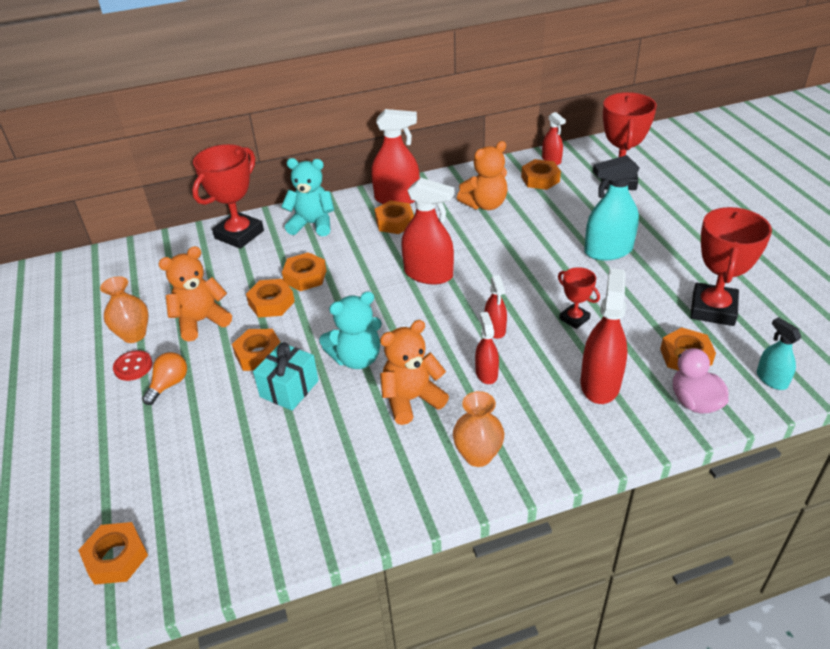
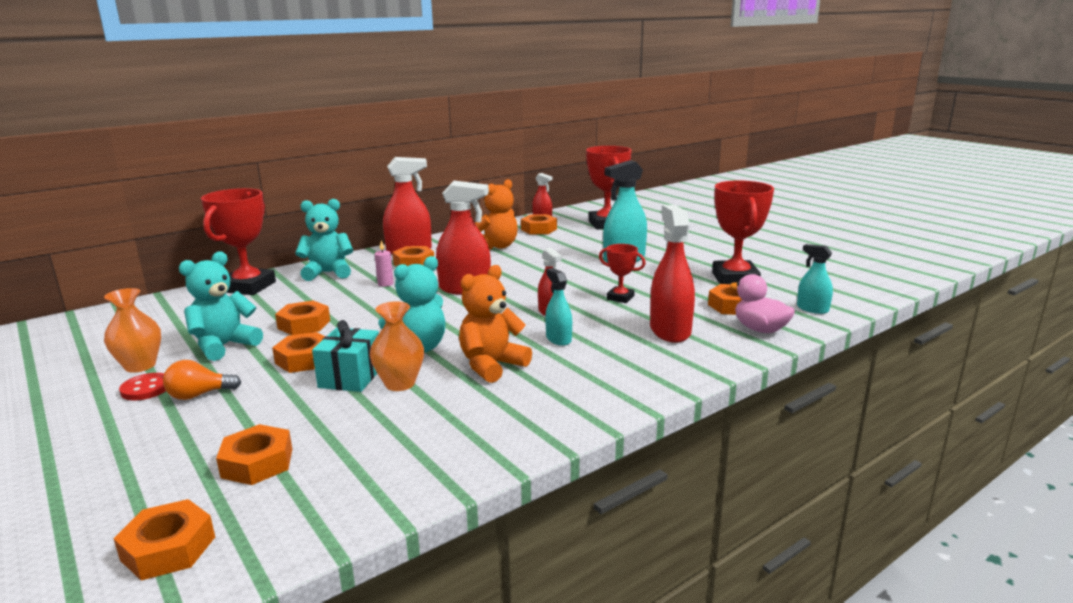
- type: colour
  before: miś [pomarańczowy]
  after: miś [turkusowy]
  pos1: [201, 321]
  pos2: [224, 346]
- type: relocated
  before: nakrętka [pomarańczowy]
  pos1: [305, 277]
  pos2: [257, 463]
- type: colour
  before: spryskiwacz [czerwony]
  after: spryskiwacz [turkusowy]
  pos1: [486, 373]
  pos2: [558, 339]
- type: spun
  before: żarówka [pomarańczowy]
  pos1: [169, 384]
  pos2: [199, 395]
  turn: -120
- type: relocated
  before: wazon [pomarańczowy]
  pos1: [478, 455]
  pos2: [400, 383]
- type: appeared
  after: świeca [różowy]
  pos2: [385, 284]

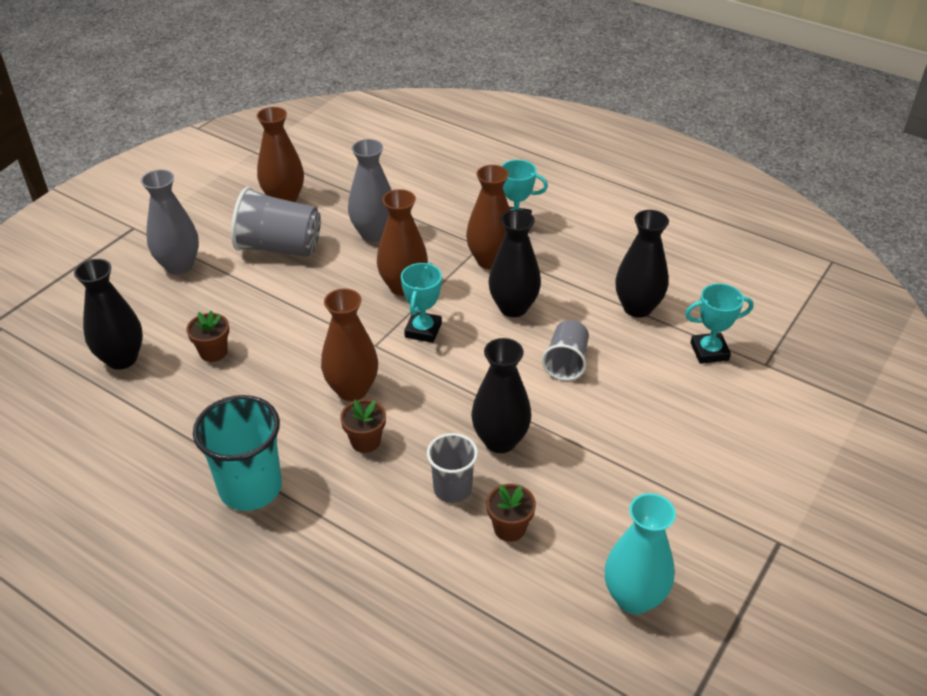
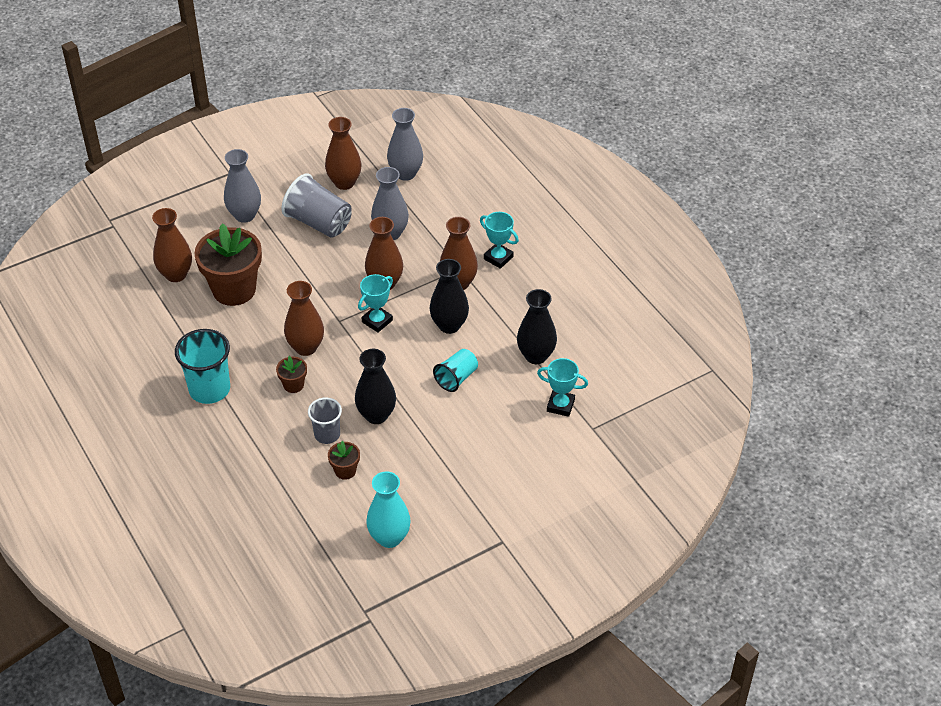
- type: colour
  before: wazon [czarny]
  after: wazon [brązowy]
  pos1: [122, 359]
  pos2: [176, 274]
- type: size
  before: doniczka [brązowy]
  pos1: [213, 352]
  pos2: [234, 289]
  scale: 2.23
- type: colour
  before: szklanka [szary]
  after: szklanka [turkusowy]
  pos1: [566, 362]
  pos2: [456, 378]
- type: appeared
  after: wazon [szary]
  pos2: [405, 173]

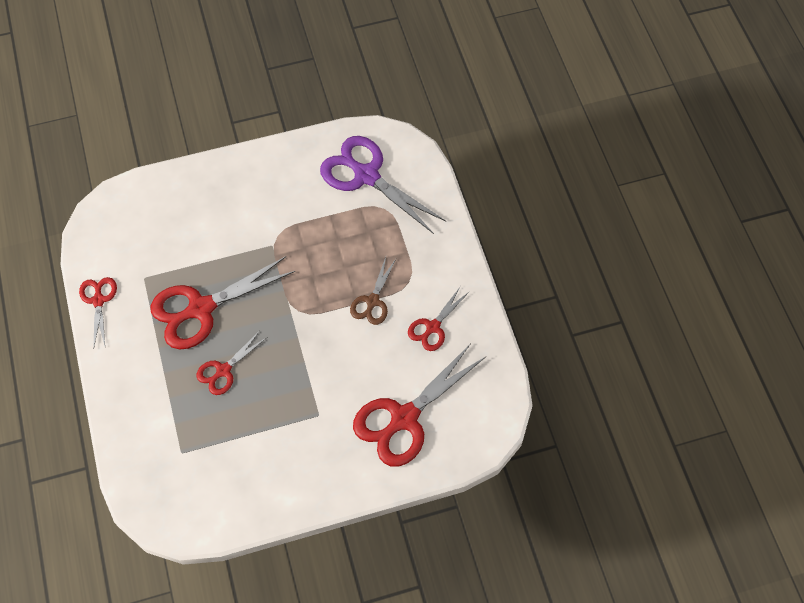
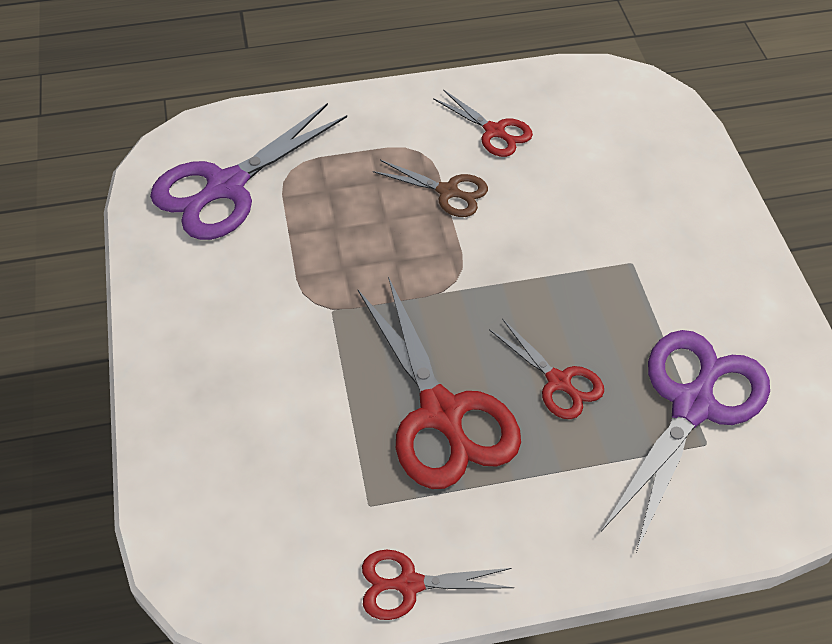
- type: missing
  before: nożyczki [czerwony]
  pos1: [404, 418]
- type: appeared
  after: nożyczki [fioletowy]
  pos2: [692, 405]

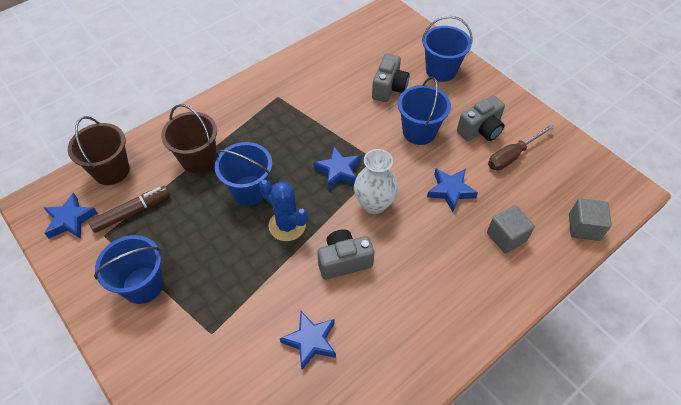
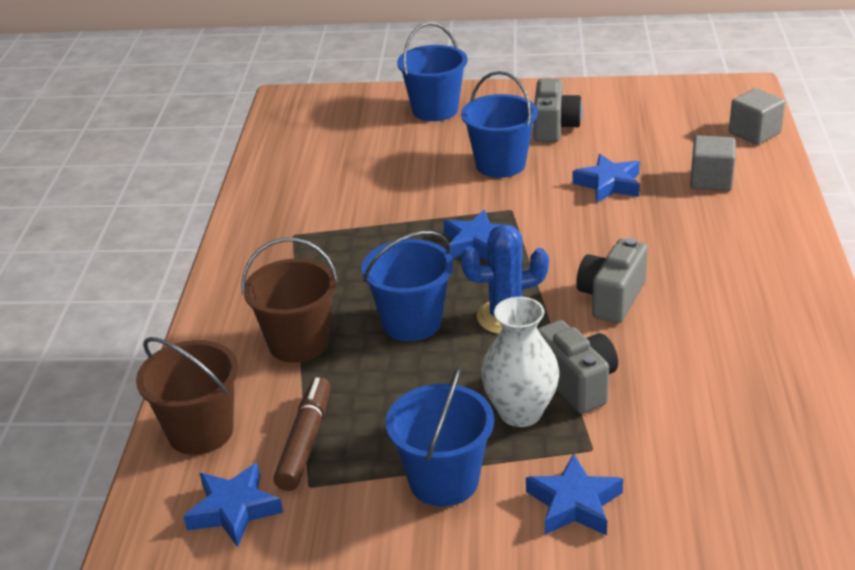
- type: relocated
  before: aparat fotograficzny [szary]
  pos1: [389, 88]
  pos2: [577, 383]
- type: missing
  before: śrubokręt [brązowy]
  pos1: [512, 155]
- type: relocated
  before: wazon [biały]
  pos1: [374, 204]
  pos2: [520, 412]
- type: relocated
  before: gwiazda [niebieski]
  pos1: [310, 341]
  pos2: [574, 503]

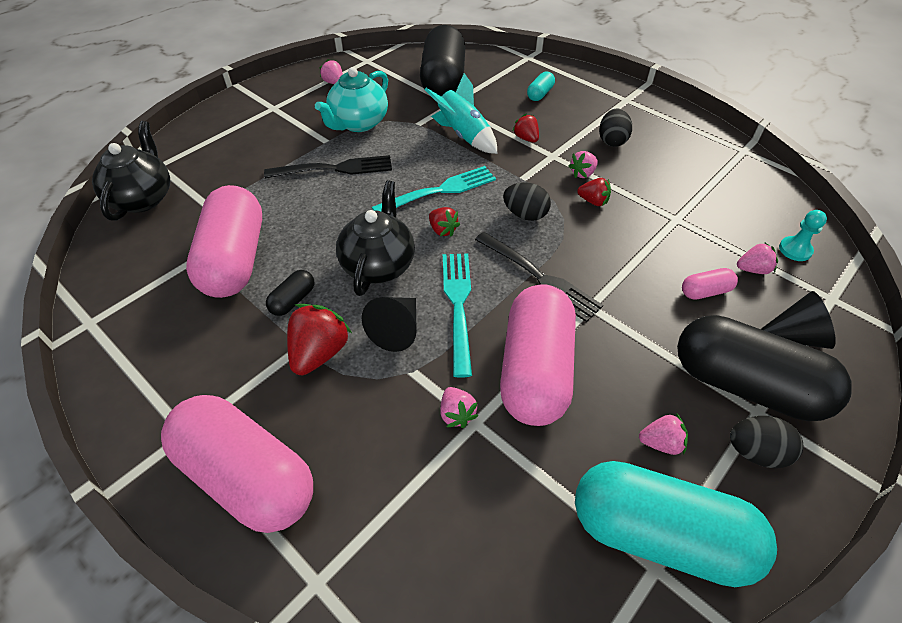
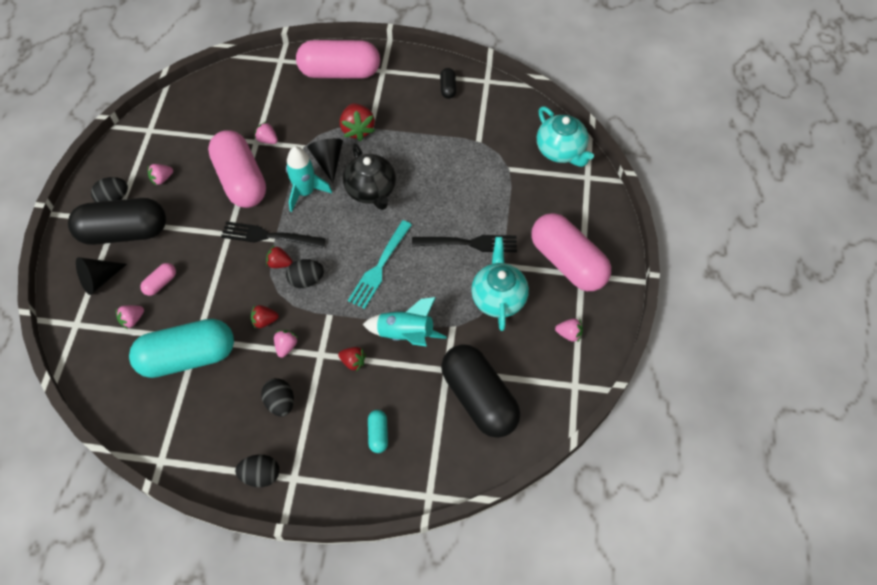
- type: colour
  before: imbryk [czarny]
  after: imbryk [turkusowy]
  pos1: [143, 198]
  pos2: [561, 151]
- type: spun
  before: widelec [czarny]
  pos1: [335, 169]
  pos2: [469, 243]
  turn: -135
- type: relocated
  before: kapsułka [różowy]
  pos1: [235, 259]
  pos2: [567, 262]
- type: relocated
  before: truskawka [czerwony]
  pos1: [442, 230]
  pos2: [279, 263]
- type: missing
  before: pionek [turkusowy]
  pos1: [795, 250]
- type: exchanged
  before: widelec [turkusowy]
  after: rakieta [turkusowy]
  pos1: [458, 305]
  pos2: [305, 192]
- type: relocated
  before: kapsułka [czarny]
  pos1: [293, 300]
  pos2: [448, 88]
- type: relocated
  before: kapsułka [turkusowy]
  pos1: [659, 534]
  pos2: [188, 357]
- type: appeared
  after: jajko [czarny]
  pos2: [261, 475]

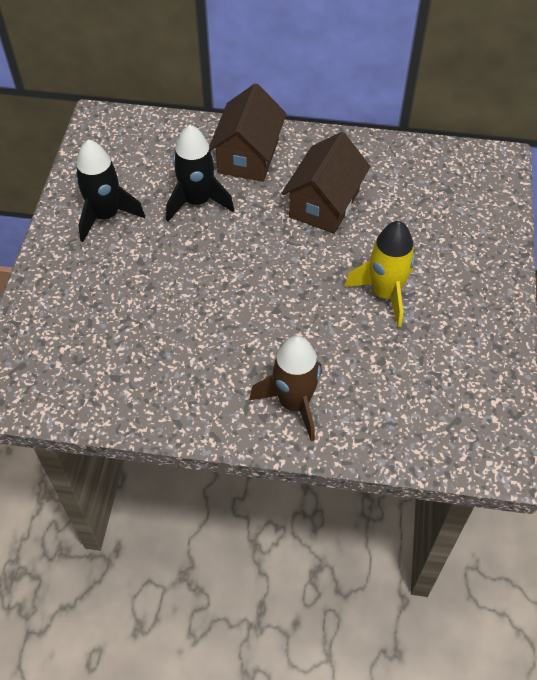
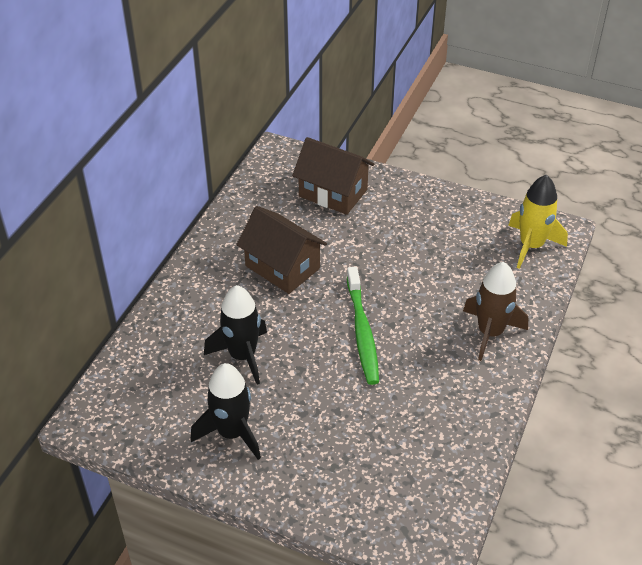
- type: relocated
  before: domek [brązowy]
  pos1: [248, 156]
  pos2: [333, 193]
- type: relocated
  before: rakieta [żółty]
  pos1: [385, 293]
  pos2: [531, 246]
- type: appeared
  after: szczoteczka do zębów [zielony]
  pos2: [362, 332]

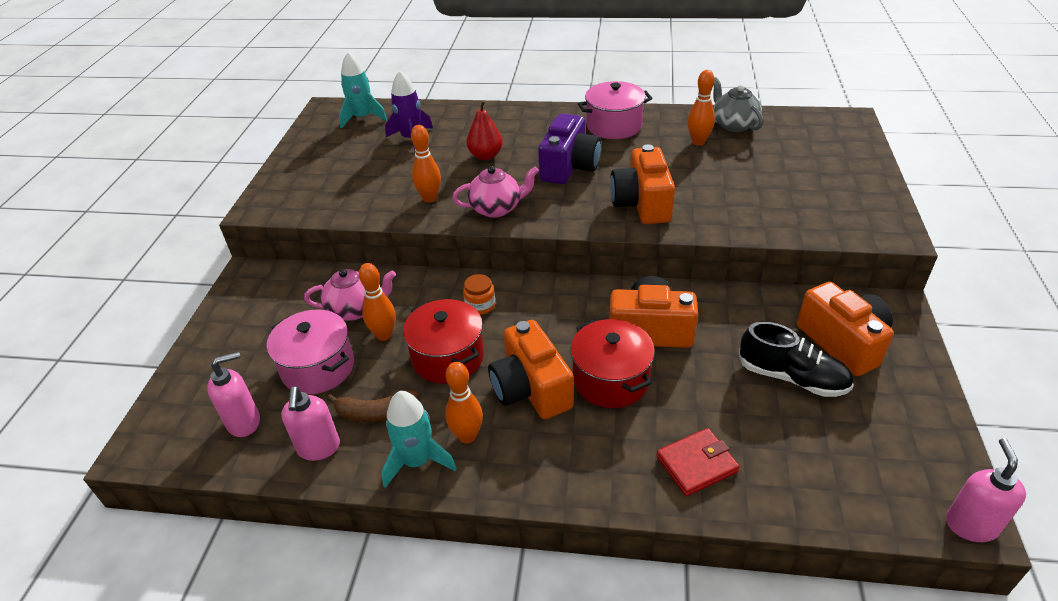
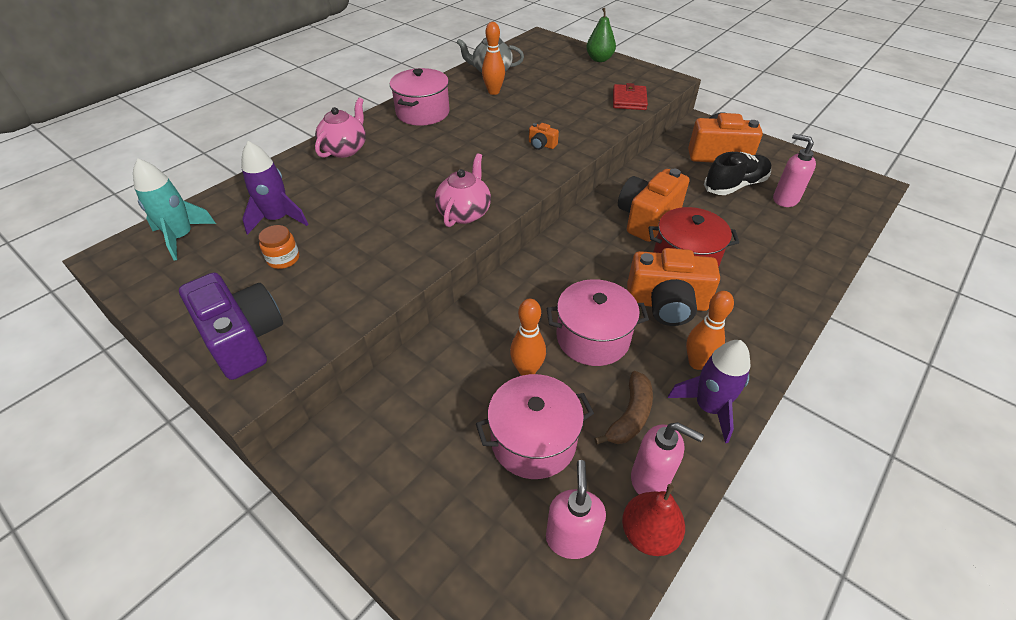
- type: relocated
  before: gruszka [czerwony]
  pos1: [485, 156]
  pos2: [648, 533]
- type: relocated
  before: aparat fotograficzny [fioletowy]
  pos1: [569, 167]
  pos2: [243, 339]
- type: missing
  before: kręgiel [pomarańczowy]
  pos1: [430, 198]
- type: size
  before: aparat fotograficzny [pomarańczowy]
  pos1: [642, 204]
  pos2: [541, 145]
  scale: 0.43
- type: relocated
  before: imbryk [różowy]
  pos1: [355, 309]
  pos2: [345, 149]
- type: relocated
  before: słoik [pomarańczowy]
  pos1: [480, 305]
  pos2: [283, 259]
- type: colour
  before: garnek [czerwony]
  after: garnek [różowy]
  pos1: [448, 357]
  pos2: [593, 338]
- type: colour
  before: rakieta [turkusowy]
  after: rakieta [fioletowy]
  pos1: [417, 461]
  pos2: [708, 407]
- type: relocated
  before: portfel [czerwony]
  pos1: [696, 464]
  pos2: [629, 100]
- type: relocated
  before: dozownik mydła [różowy]
  pos1: [970, 525]
  pos2: [785, 199]
- type: appeared
  after: gruszka [zielony]
  pos2: [599, 59]

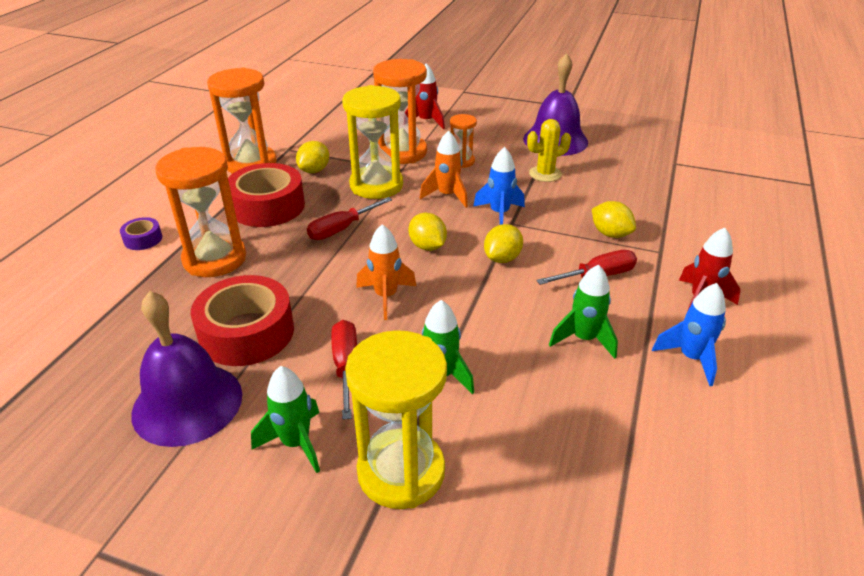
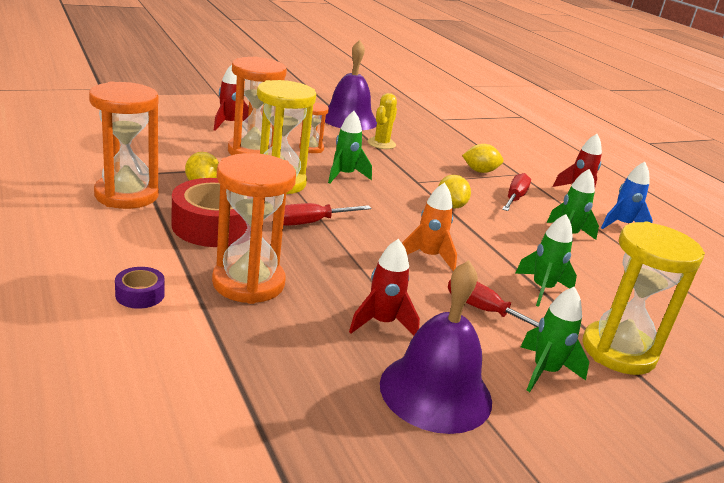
- type: colour
  before: rakieta [pomarańczowy]
  after: rakieta [zielony]
  pos1: [447, 196]
  pos2: [344, 175]
- type: missing
  before: rakieta [niebieski]
  pos1: [499, 214]
- type: spun
  before: śrubokręt [czerwony]
  pos1: [342, 229]
  pos2: [311, 222]
  turn: 60
- type: missing
  before: cytryna [żółty]
  pos1: [427, 246]
- type: exchanged
  before: taśma klejąca [czerwony]
  after: rakieta [czerwony]
  pos1: [247, 332]
  pos2: [382, 323]

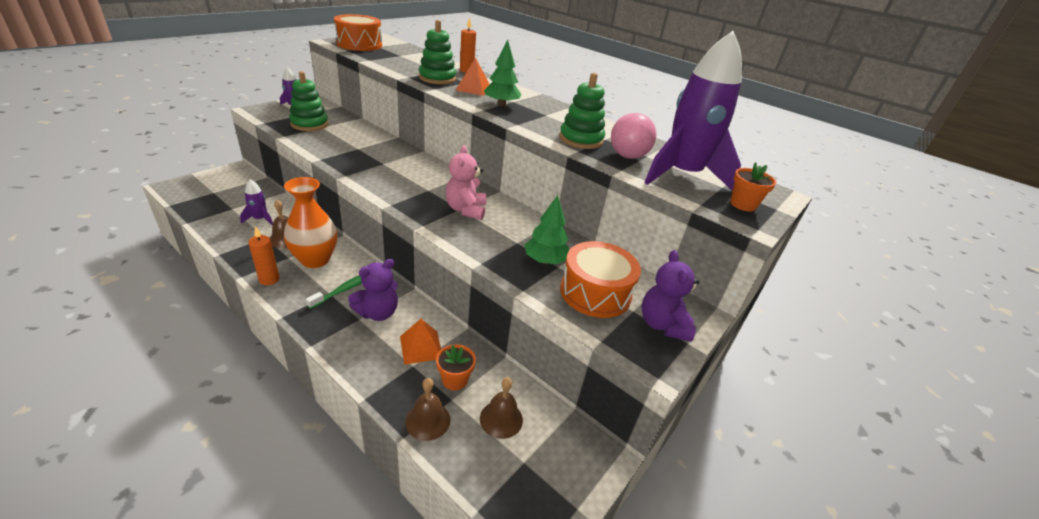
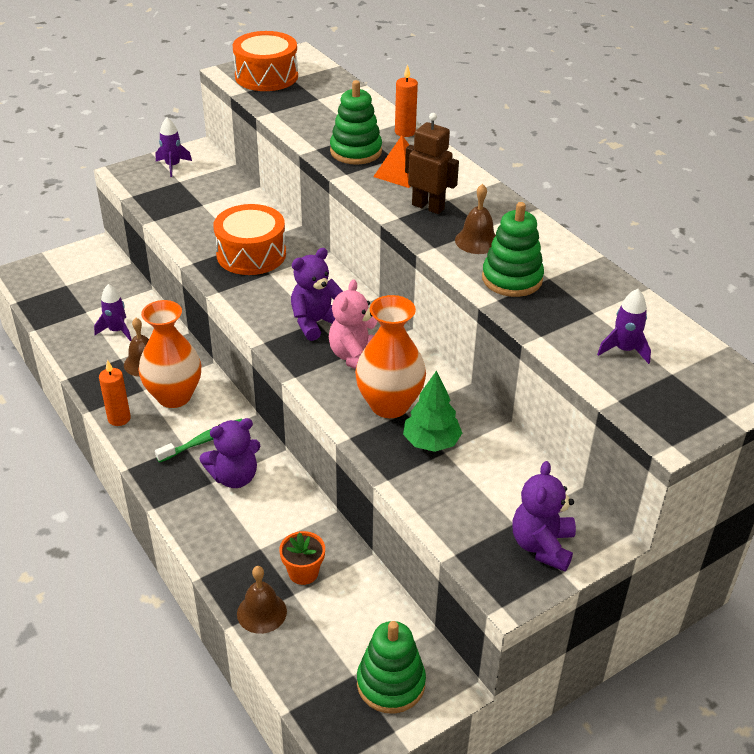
- type: size
  before: rakieta [fioletowy]
  pos1: [682, 175]
  pos2: [624, 350]
  scale: 0.43
- type: exchanged
  before: drzewko [zielony]
  after: robot [brązowy]
  pos1: [501, 104]
  pos2: [428, 207]
- type: relocated
  before: zabawka nakładanka [zielony]
  pos1: [309, 124]
  pos2: [391, 683]
- type: missing
  before: piłka [różowy]
  pos1: [627, 156]
- type: missing
  before: doniczka [pomarańczowy]
  pos1: [743, 204]
- type: relocated
  before: bęben [pomarańczowy]
  pos1: [595, 292]
  pos2: [251, 254]
- type: missing
  before: piramida [pomarańczowy]
  pos1: [421, 347]
- type: relocated
  before: dzwonek [brązowy]
  pos1: [501, 419]
  pos2: [477, 241]
- type: appeared
  after: miś [fioletowy]
  pos2: [316, 322]
- type: appeared
  after: wazon [pomarańczowy]
  pos2: [389, 405]

